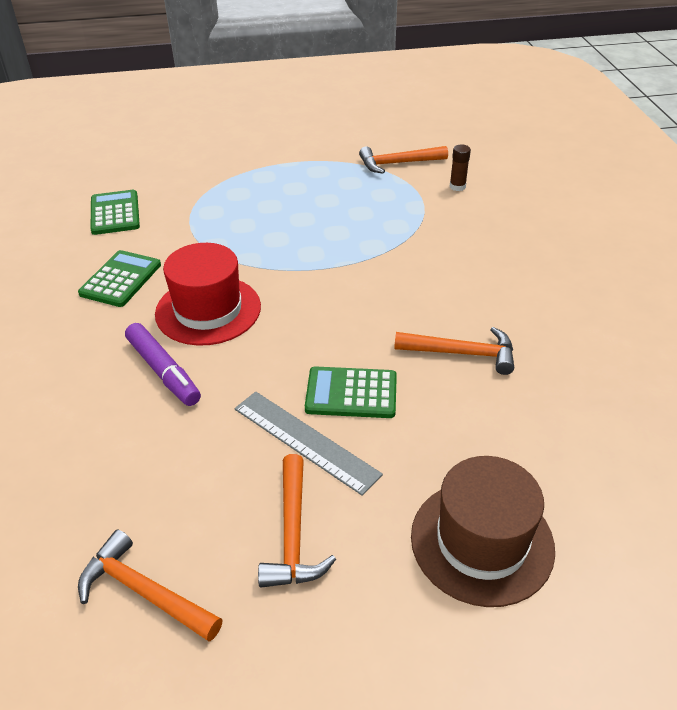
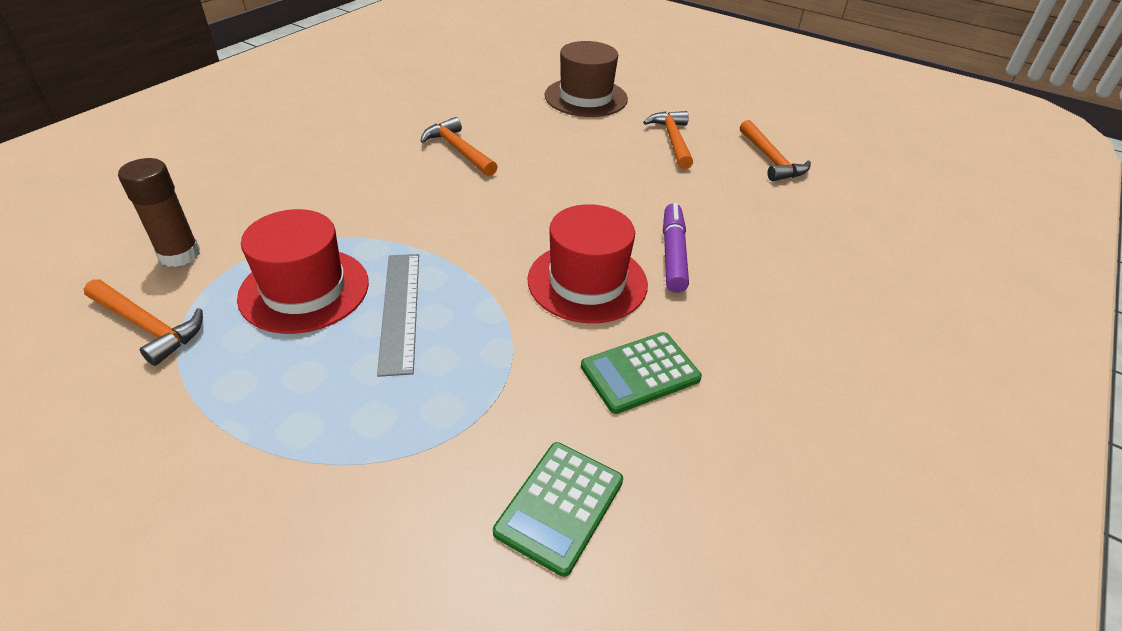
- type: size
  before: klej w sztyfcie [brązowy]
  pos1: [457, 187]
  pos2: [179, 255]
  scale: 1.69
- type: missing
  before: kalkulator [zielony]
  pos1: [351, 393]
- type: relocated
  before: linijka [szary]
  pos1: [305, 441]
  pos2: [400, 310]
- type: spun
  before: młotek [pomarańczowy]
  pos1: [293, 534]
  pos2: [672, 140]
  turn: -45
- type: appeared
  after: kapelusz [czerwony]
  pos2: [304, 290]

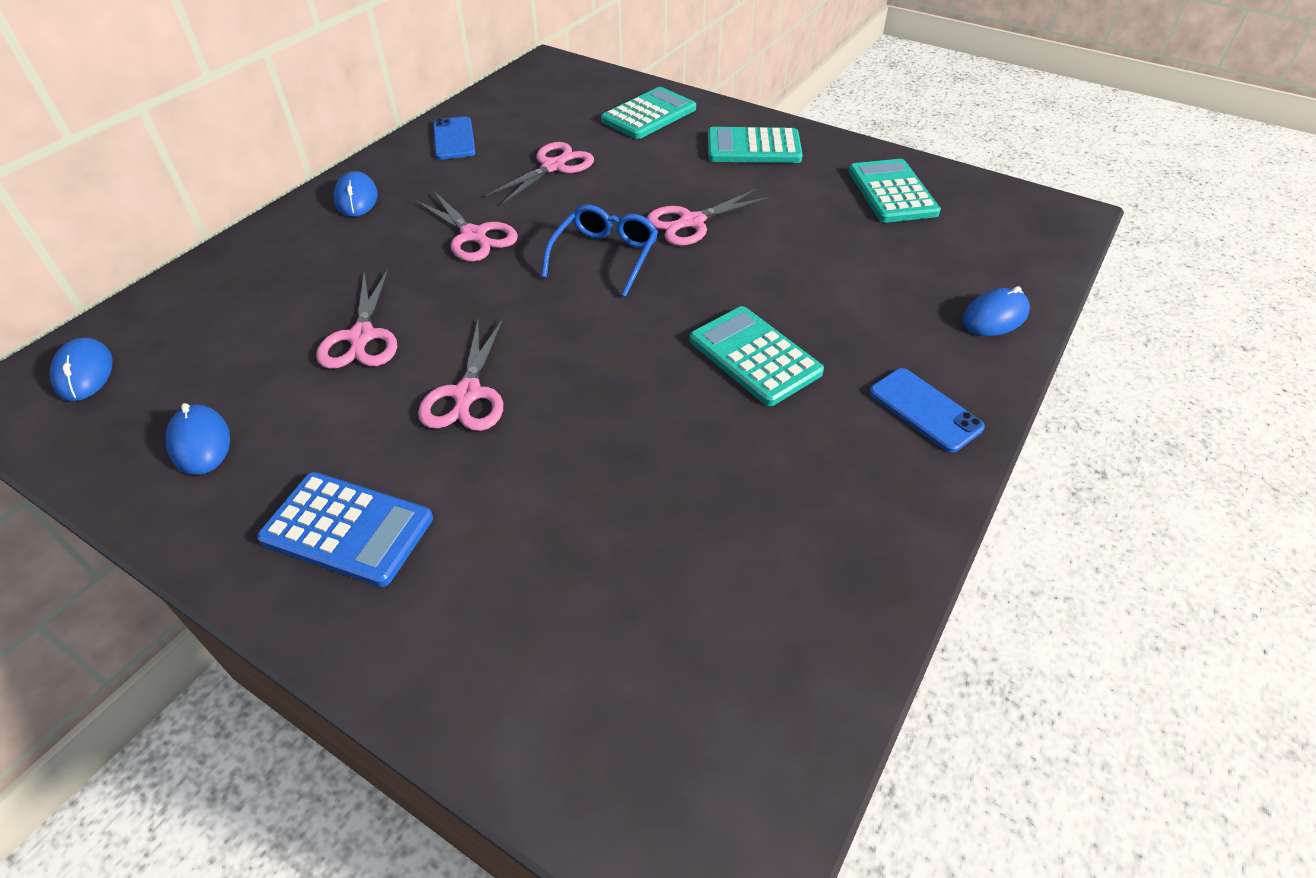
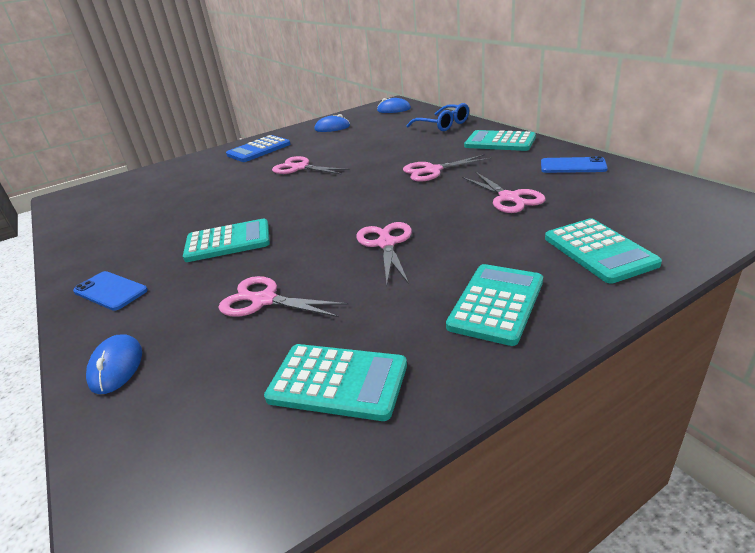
- type: exchanged
  before: myszka [niebieski]
  after: kalkulator [turkusowy]
  pos1: [356, 198]
  pos2: [499, 142]
- type: relocated
  before: okulary [niebieski]
  pos1: [605, 256]
  pos2: [443, 125]
- type: relocated
  before: nożyczki [różowy]
  pos1: [361, 337]
  pos2: [263, 300]
- type: spun
  before: telefon [niebieski]
  pos1: [925, 410]
  pos2: [110, 291]
  turn: 45

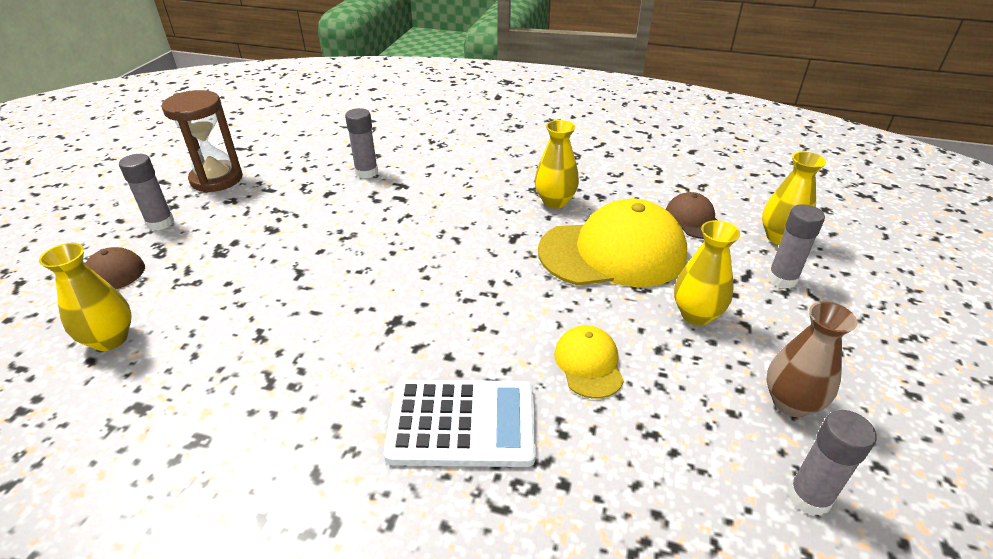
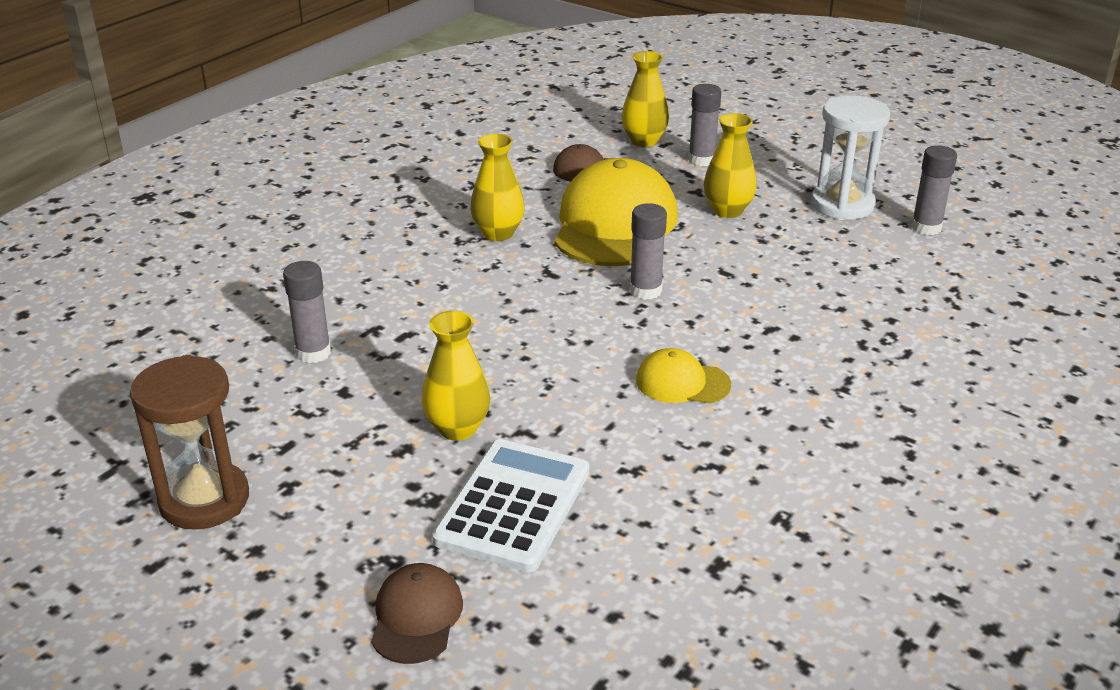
- type: relocated
  before: klej w sztyfcie [szary]
  pos1: [160, 223]
  pos2: [645, 291]
- type: relocated
  before: wazon [żółty]
  pos1: [110, 339]
  pos2: [457, 428]
- type: exchanged
  before: wazon [brązowy]
  after: klepsydra [biały]
  pos1: [790, 403]
  pos2: [842, 205]
- type: relocated
  before: czapka [żółty]
  pos1: [588, 364]
  pos2: [682, 383]
- type: relocated
  before: kalkulator [biały]
  pos1: [462, 423]
  pos2: [513, 506]

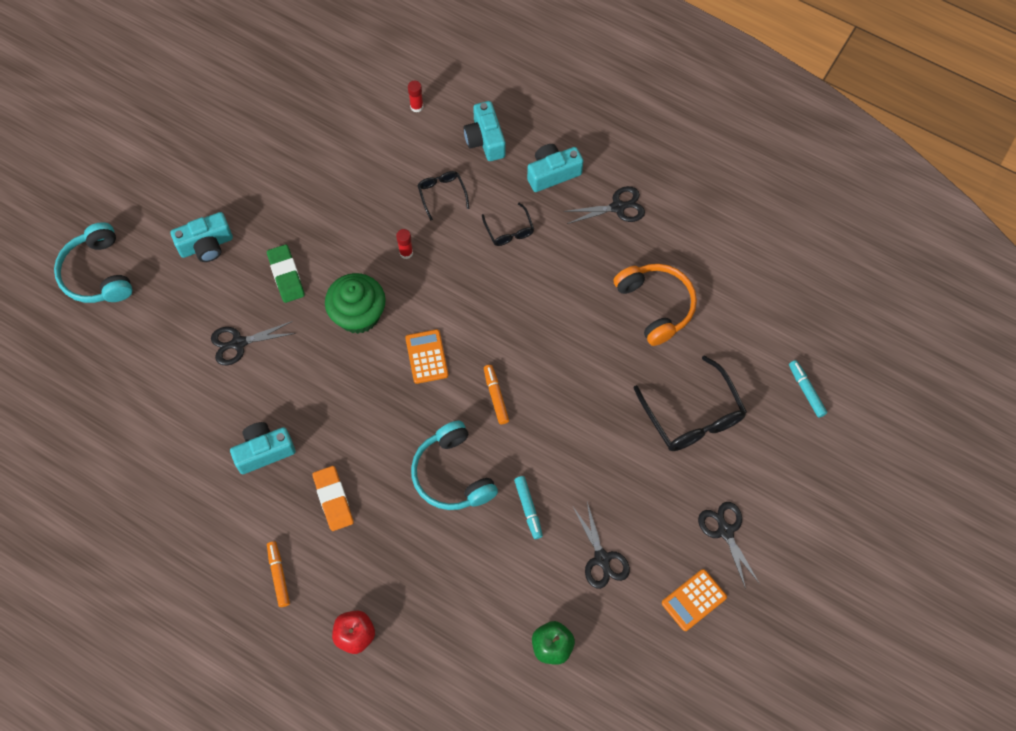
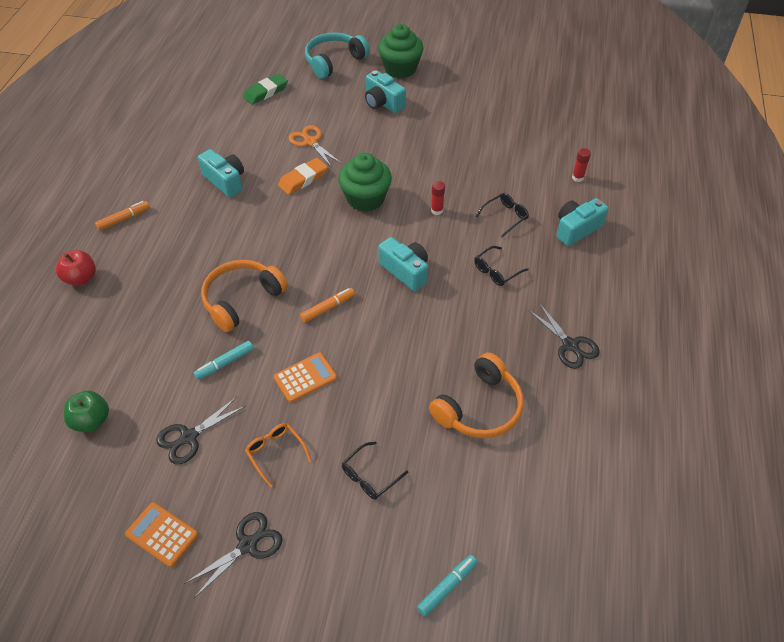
- type: relocated
  before: aparat fotograficzny [turkusowy]
  pos1: [552, 173]
  pos2: [405, 271]
- type: relocated
  before: gumka do mazania [zielony]
  pos1: [286, 275]
  pos2: [266, 92]
- type: colour
  before: nożyczki [czarny]
  after: nożyczki [pomarańczowy]
  pos1: [239, 343]
  pos2: [310, 142]
- type: relocated
  before: kalkulator [pomarańczowy]
  pos1: [426, 357]
  pos2: [305, 377]
- type: size
  before: okulary [czarny]
  pos1: [693, 416]
  pos2: [369, 477]
  scale: 0.53
- type: colour
  before: słuchawki [turkusowy]
  after: słuchawki [pomarańczowy]
  pos1: [452, 474]
  pos2: [241, 299]
- type: relocated
  before: gumka do mazania [pomarańczowy]
  pos1: [333, 499]
  pos2: [303, 179]
- type: appeared
  after: muffinka [zielony]
  pos2: [400, 68]
- type: appeared
  after: okulary [pomarańczowy]
  pos2: [275, 452]

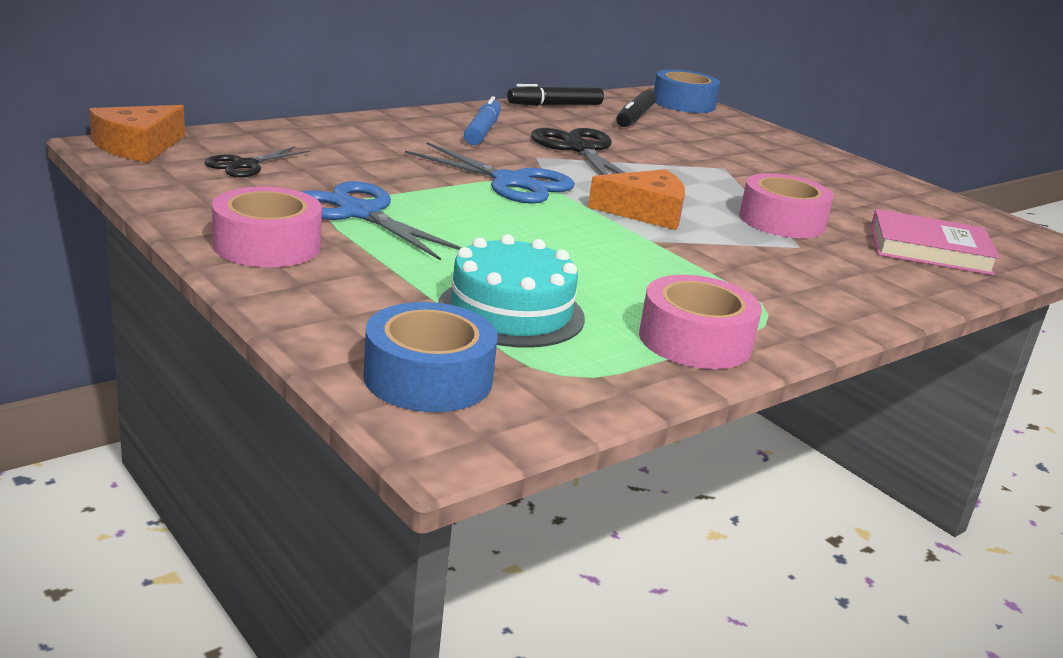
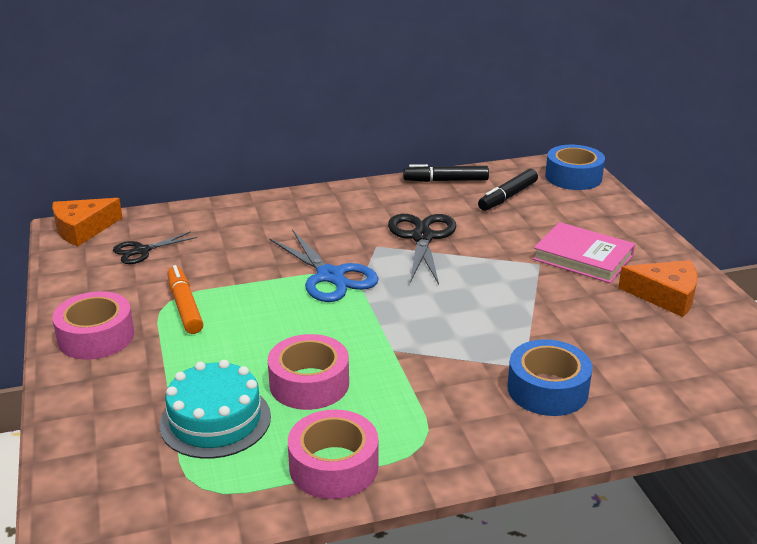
- type: missing
  before: flamaster [niebieski]
  pos1: [482, 131]
- type: relocated
  before: ser [pomarańczowy]
  pos1: [645, 212]
  pos2: [665, 296]
- type: relocated
  before: taśma klejąca [różowy]
  pos1: [781, 221]
  pos2: [309, 383]
- type: exchanged
  before: nożyczki [niebieski]
  after: flamaster [pomarańczowy]
  pos1: [359, 213]
  pos2: [185, 306]
- type: relocated
  before: książka [różowy]
  pos1: [929, 250]
  pos2: [583, 257]
- type: relocated
  before: taśma klejąca [niebieski]
  pos1: [428, 378]
  pos2: [547, 389]

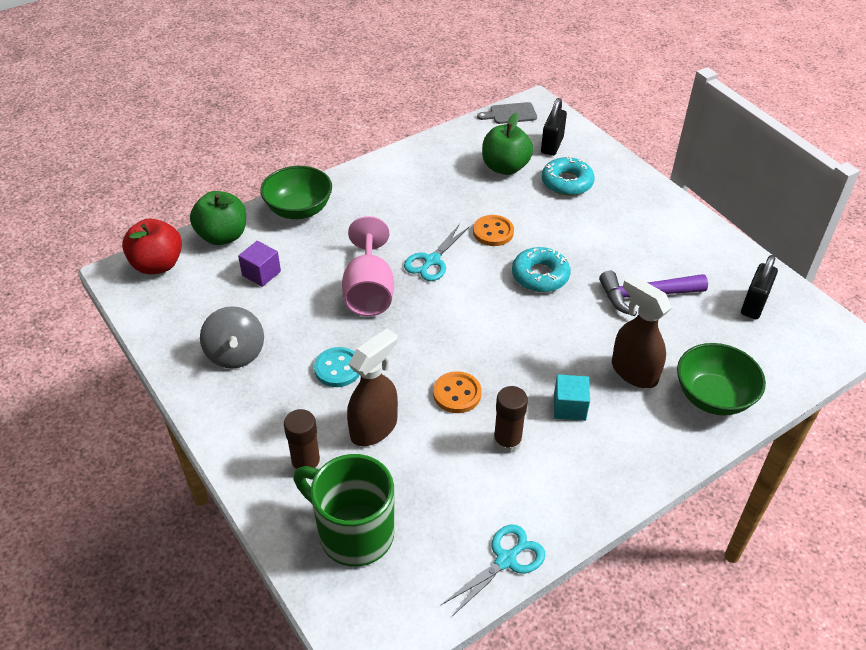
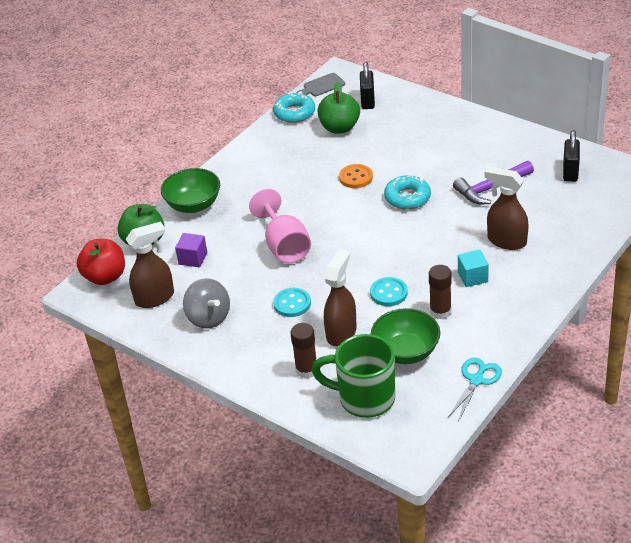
- type: relocated
  before: donut [turkusowy]
  pos1: [567, 182]
  pos2: [294, 113]
- type: missing
  before: nożyczki [turkusowy]
  pos1: [432, 261]
- type: relocated
  before: miska [zielony]
  pos1: [713, 397]
  pos2: [406, 352]
- type: colour
  before: guzik [pomarańczowy]
  after: guzik [turkusowy]
  pos1: [457, 394]
  pos2: [388, 293]
- type: appeared
  after: spryskiwacz [brązowy]
  pos2: [155, 298]

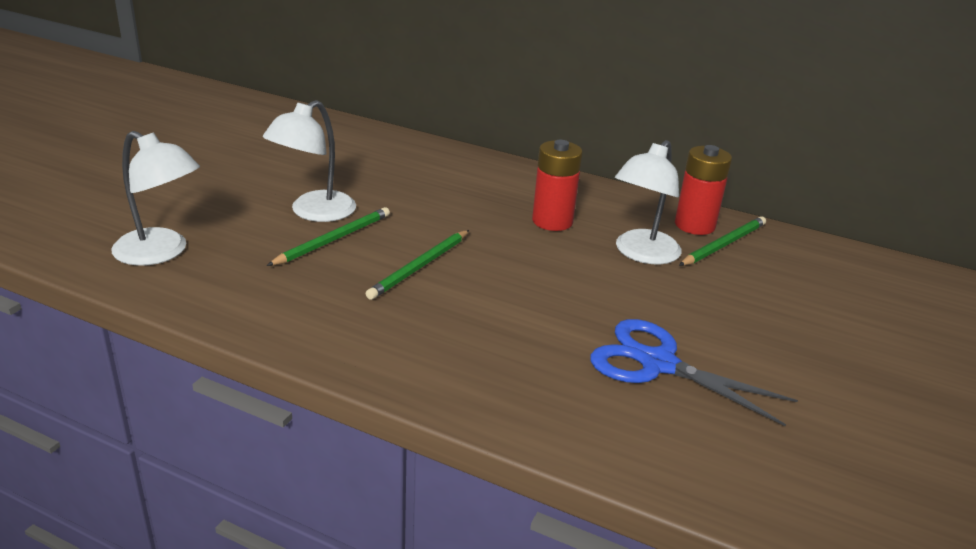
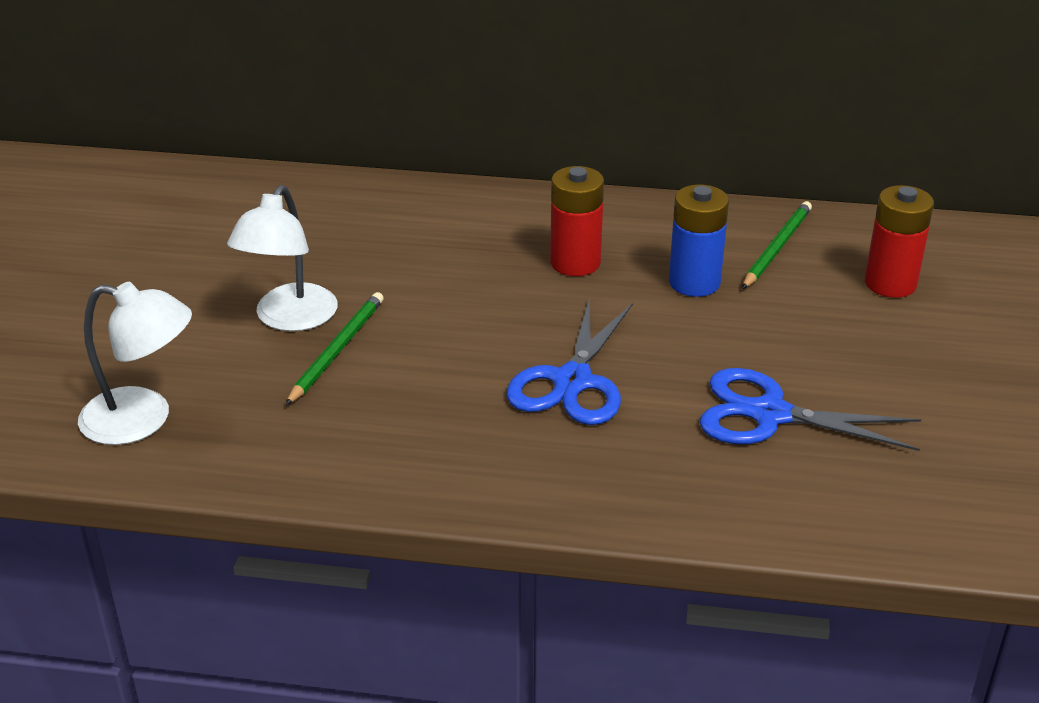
- type: exchanged
  before: lampka [biały]
  after: bateria [niebieski]
  pos1: [641, 254]
  pos2: [694, 283]
- type: relocated
  before: bateria [czerwony]
  pos1: [694, 225]
  pos2: [890, 283]
- type: missing
  before: ołówek [zielony]
  pos1: [420, 267]
- type: appeared
  after: nożyczki [niebieski]
  pos2: [572, 381]

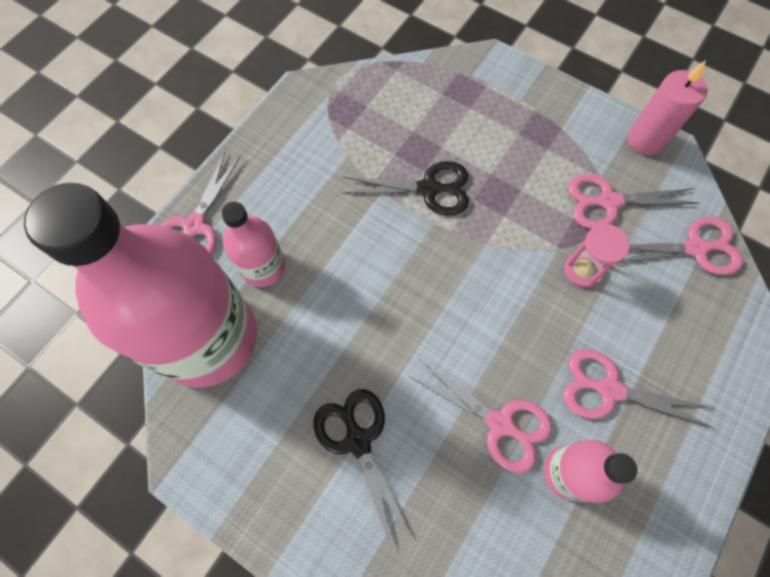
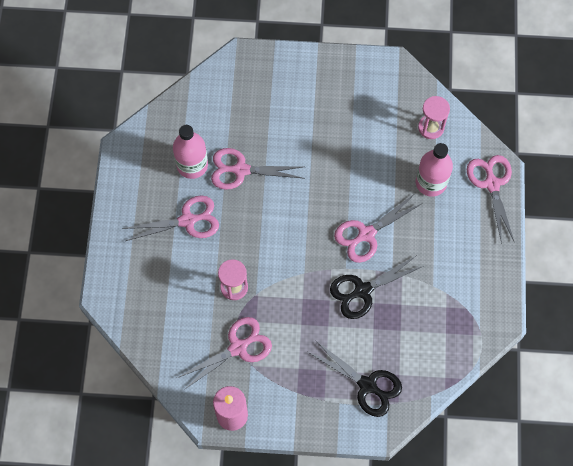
- type: exchanged
  before: butelka [różowy]
  after: klepsydra [różowy]
  pos1: [208, 338]
  pos2: [431, 127]
- type: relocated
  before: nożyczki [różowy]
  pos1: [694, 248]
  pos2: [366, 234]
- type: relocated
  before: nożyczki [czarny]
  pos1: [358, 441]
  pos2: [367, 385]

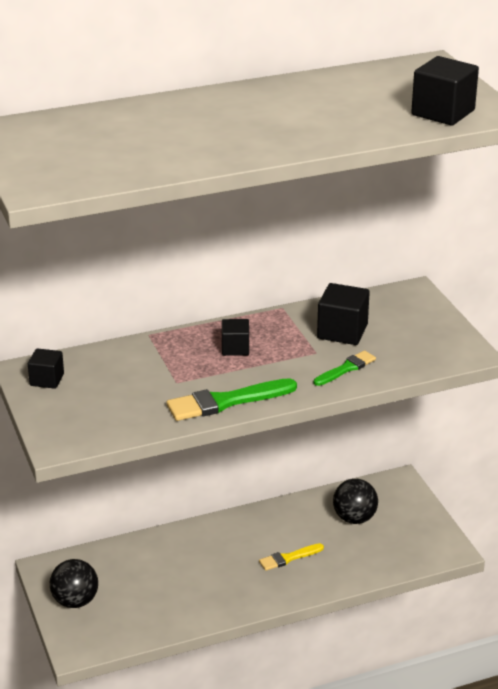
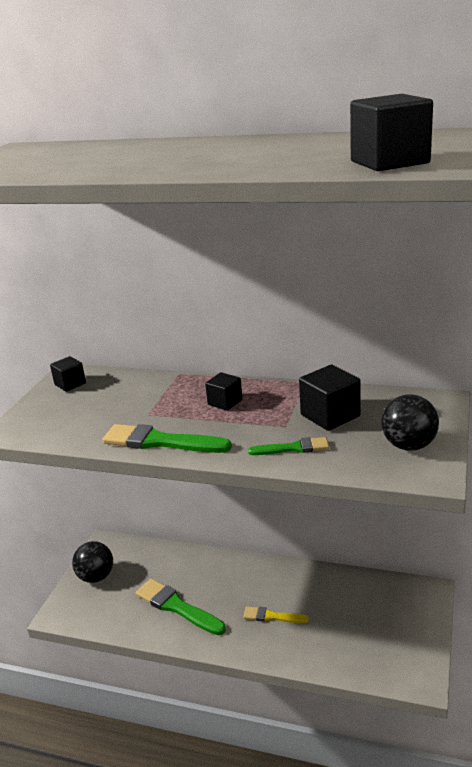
- type: relocated
  before: piłka [czarny]
  pos1: [354, 518]
  pos2: [409, 445]
- type: appeared
  after: pędzel [zielony]
  pos2: [177, 607]

